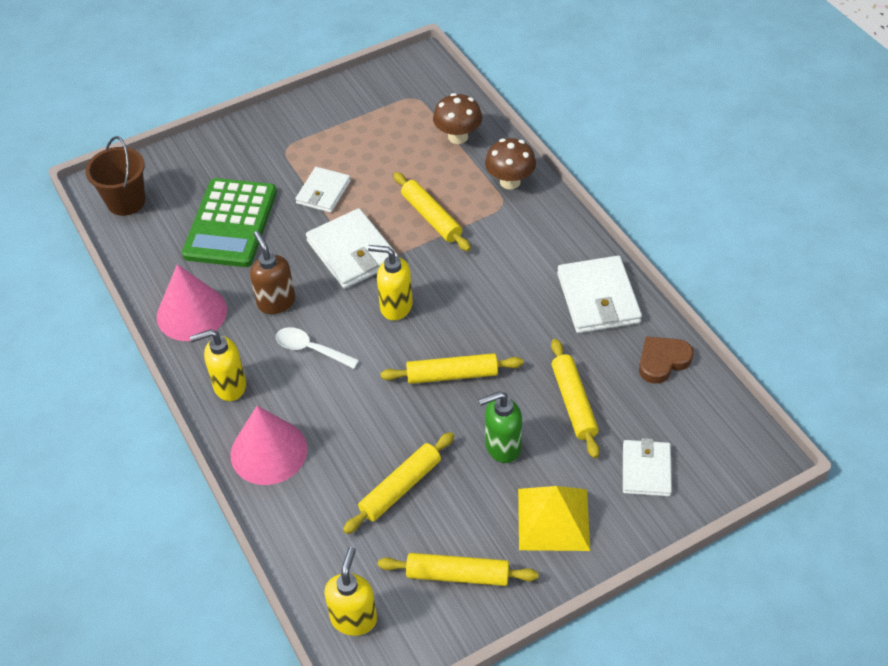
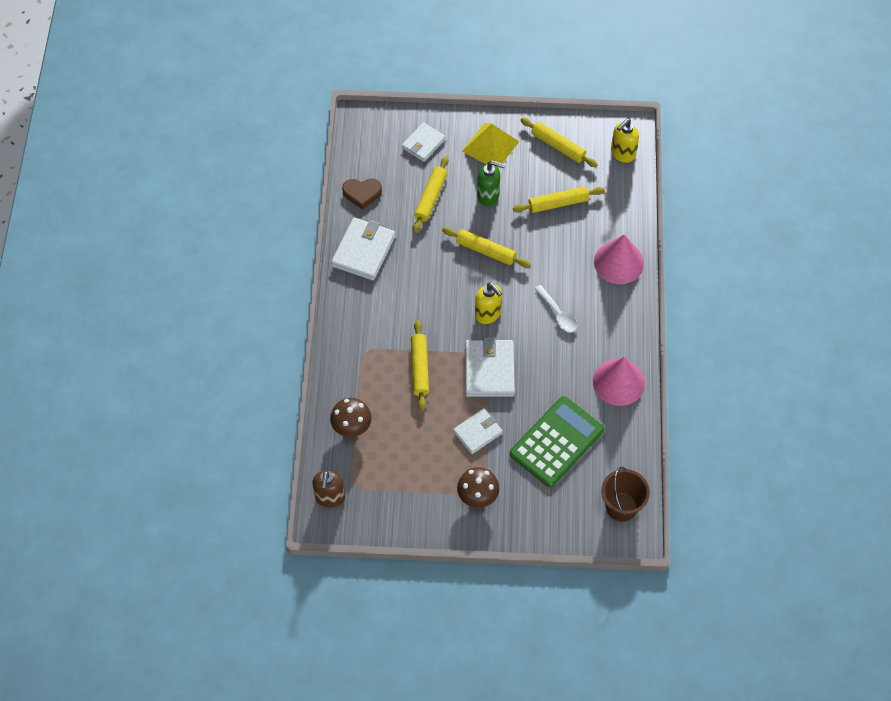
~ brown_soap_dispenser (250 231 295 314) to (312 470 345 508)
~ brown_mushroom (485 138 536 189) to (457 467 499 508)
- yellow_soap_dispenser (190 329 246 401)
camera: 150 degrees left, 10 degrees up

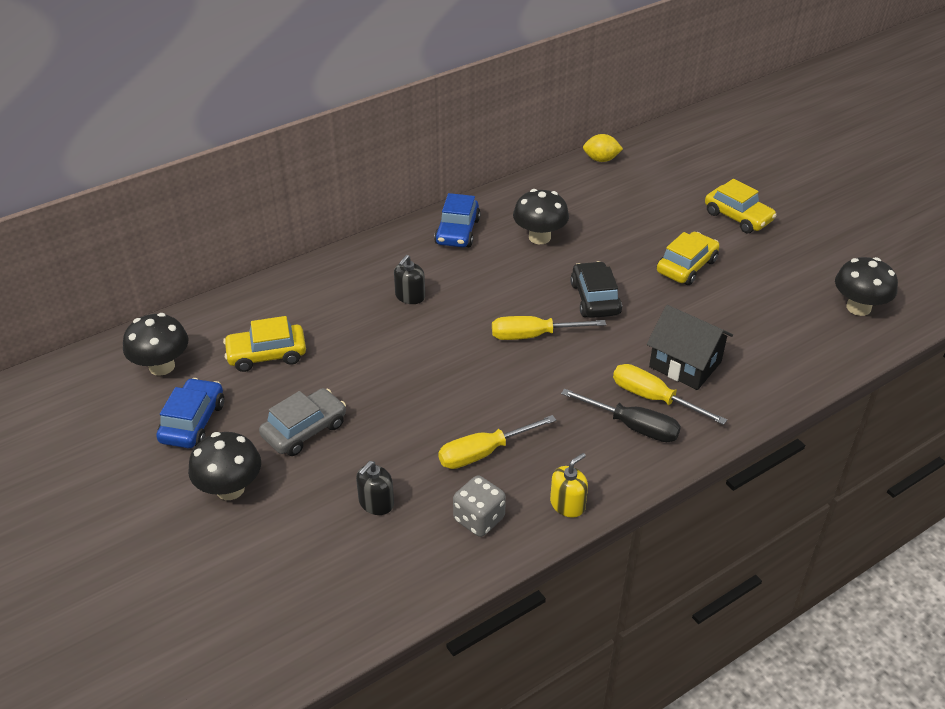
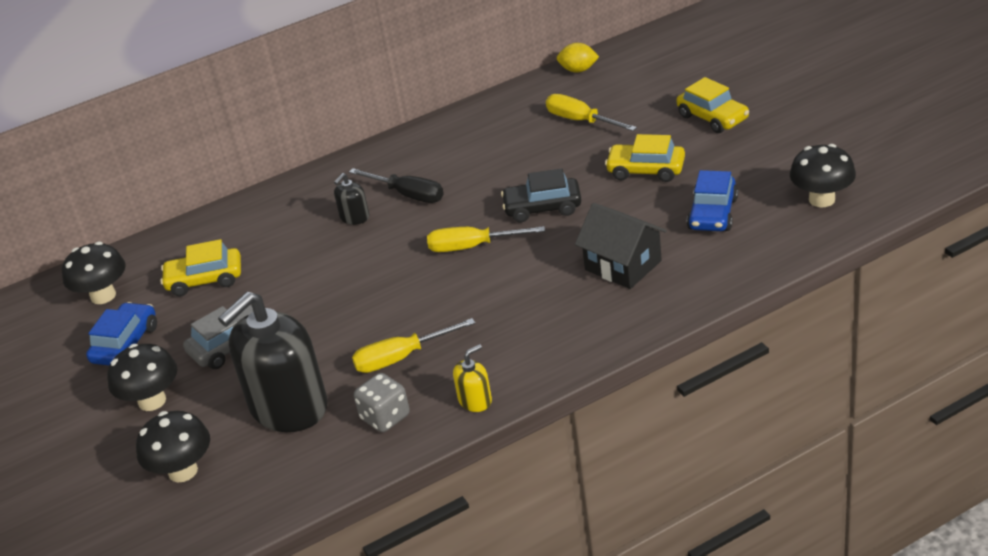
~ black_mushroom (513 189 569 244) to (136 411 210 482)
~ black_soap_dispenser (356 461 394 515) = (218 292 328 432) x2.37
~ black_screwdriver (561 388 681 442) to (349 168 444 203)
~ black_car (570 261 622 318) = (501 168 581 223) 90 degrees counterclockwise
~ yellow_screwdriver (613 364 727 425) to (546 94 637 131)
~ yellow_car (657 232 720 285) = (605 134 685 182) 120 degrees counterclockwise
~ blue_car (434 193 481 247) to (687 170 738 231)
camera: 10 degrees right, 5 degrees down

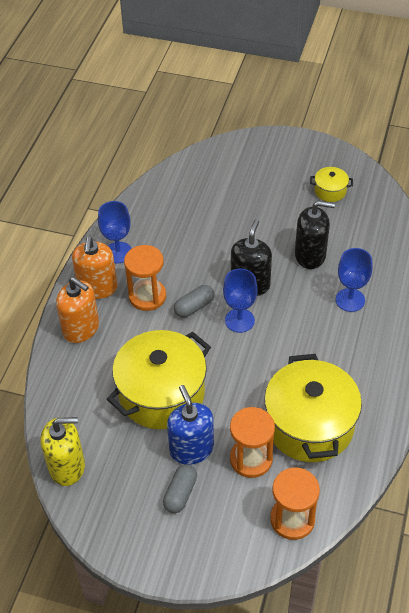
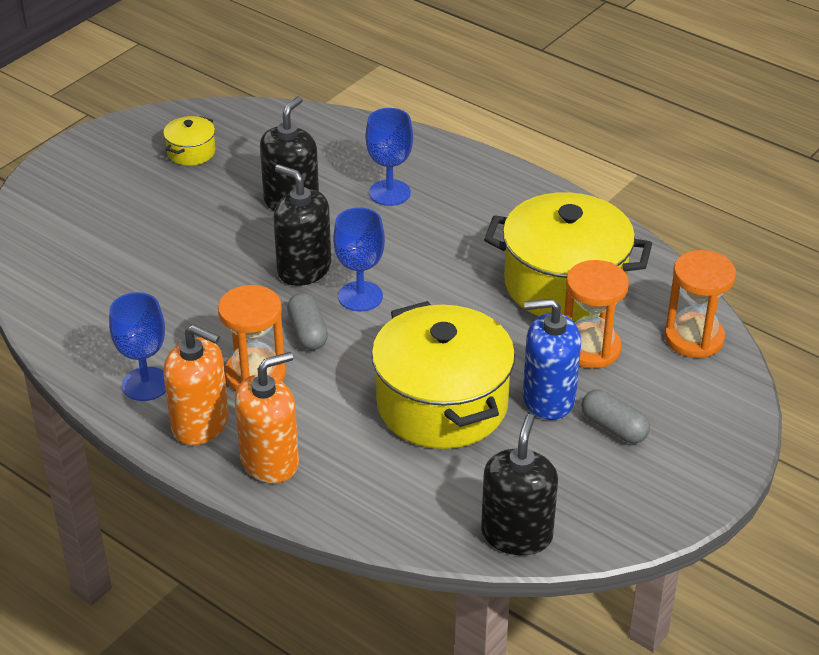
~ yellow_soap_dispenser (41 417 85 486) to black_soap_dispenser (481 414 558 555)
camera: 70 degrees left, 10 degrees down

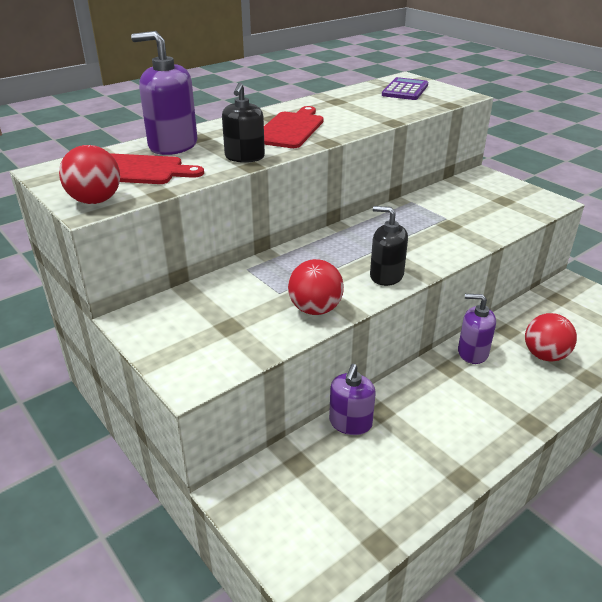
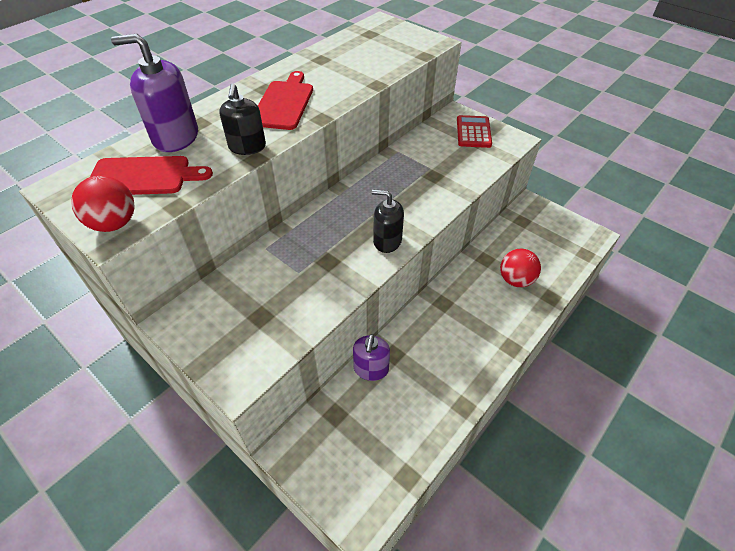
+ red_calculator (457 115 492 148)
- red_ball (288 259 344 315)
- purple_calculator (382 77 428 100)
- purple_soap_dispenser (458 294 496 364)
camera: 10 degrees left, 15 degrees up

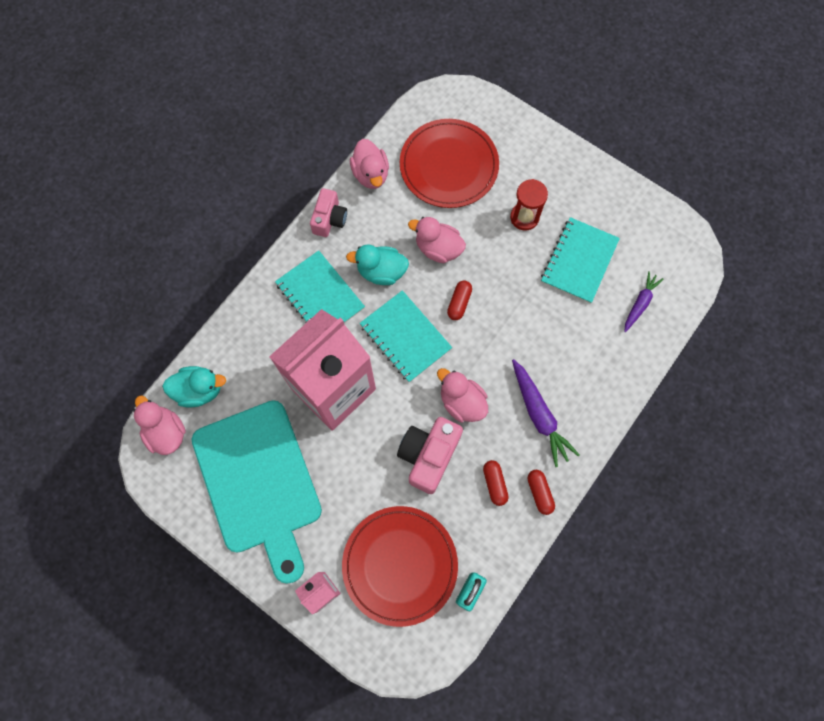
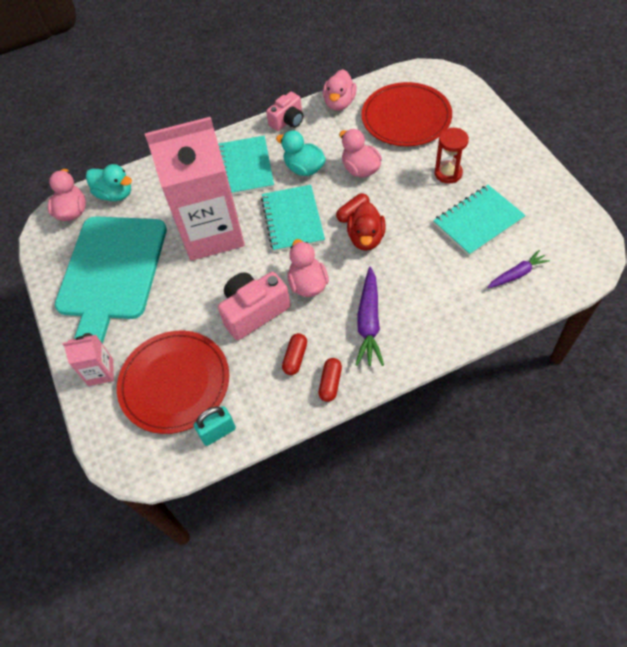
+ red_duck (347 201 386 251)
camera: 35 degrees right, 15 degrees down

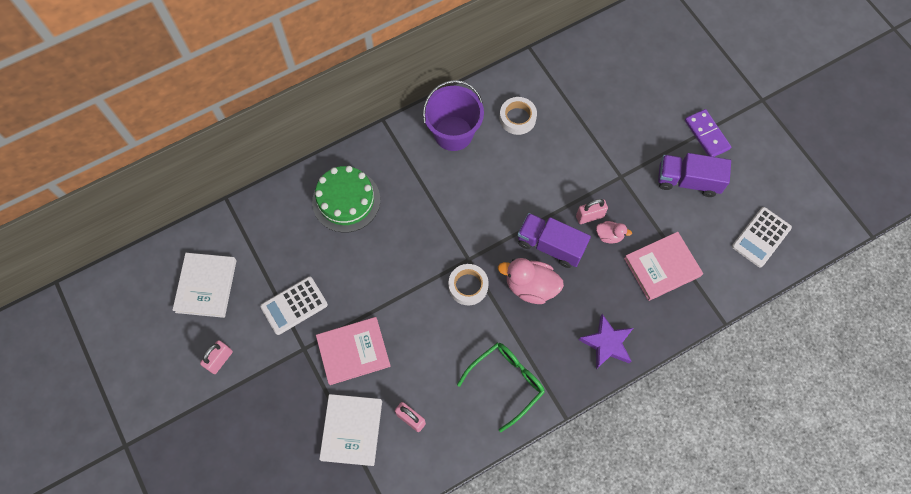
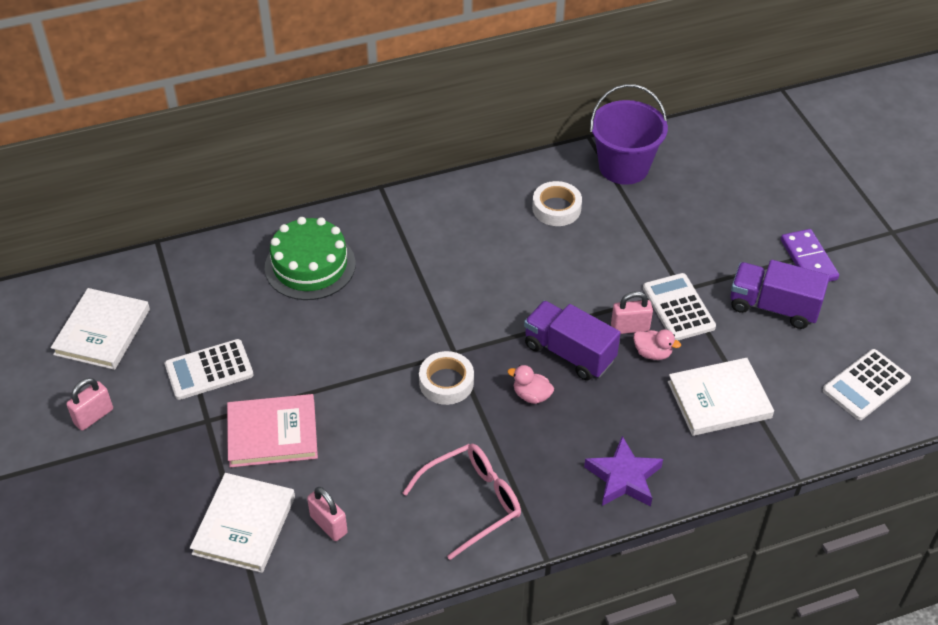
~ green_glasses (457 342 545 432) to pink_glasses (403 444 521 560)
~ pink_duck (498 258 564 304) = (508 365 554 404) x0.54
~ purple_bucket (423 80 484 151) to (590 84 668 185)
+ white_calculator (643 273 716 341)
~ pink_book (624 232 703 301) to white_book (668 358 774 436)
camera: 10 degrees right, 20 degrees down

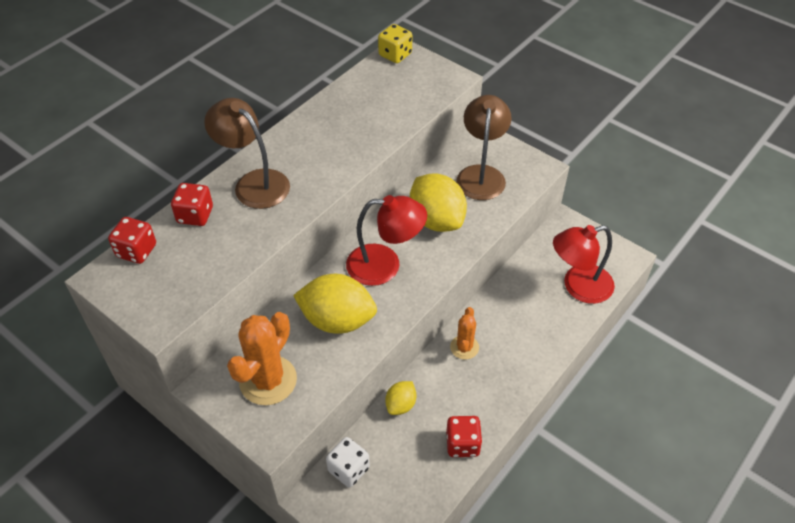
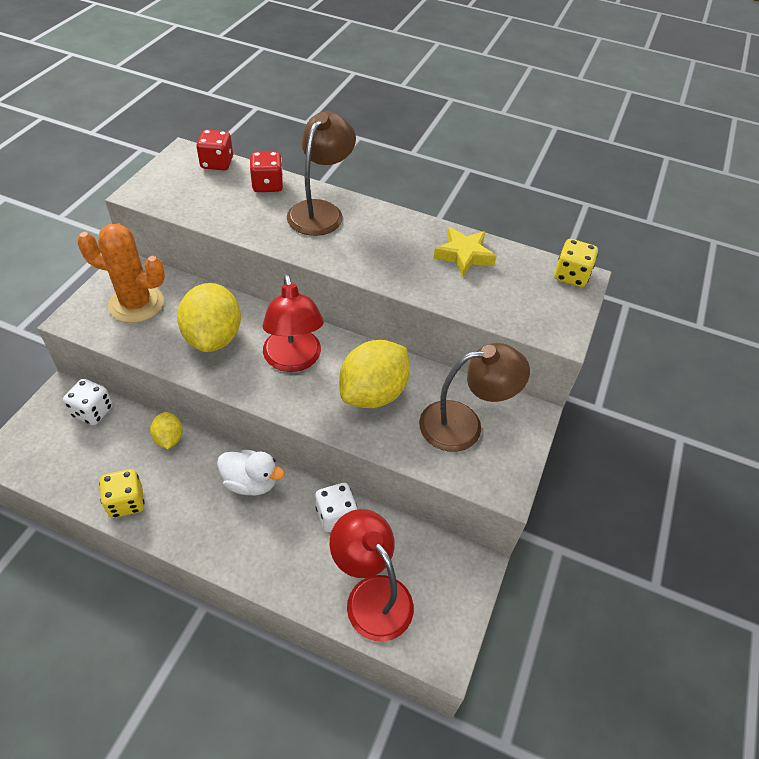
~ red_dice (446 416 482 457) to yellow_dice (99 469 144 518)
~ yellow_lemon (385 381 416 415) = (150 412 183 449) 60 degrees clockwise
~ orange_cactus (450 307 479 360) to white_duck (217 450 285 495)
+ white_dice (316 483 357 532)
+ yellow_star (433 227 496 277)
camera: 70 degrees right, 0 degrees up

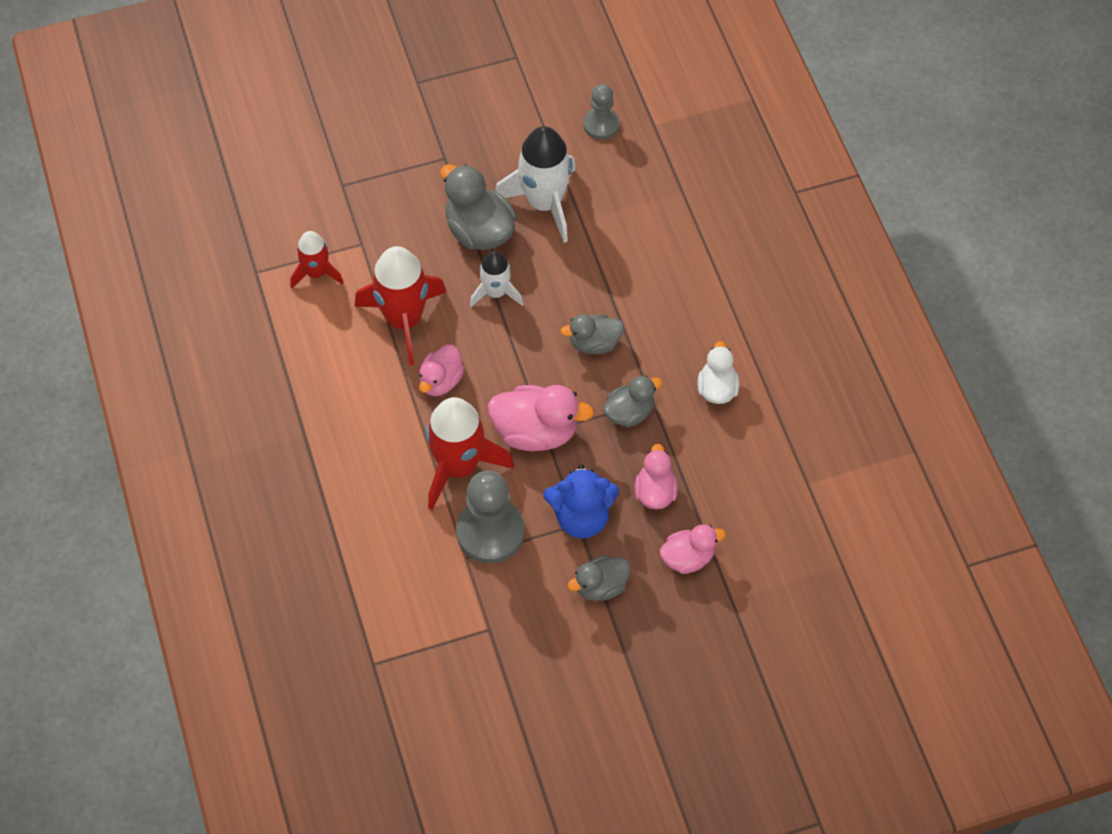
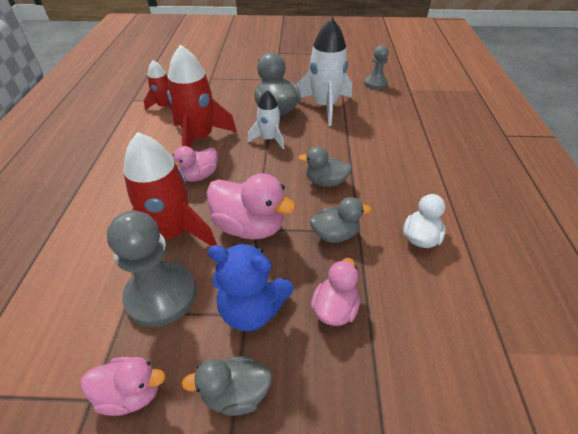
~ pink_duck (660 524 726 574) to (81 357 165 416)
camera: 20 degrees right, 15 degrees down

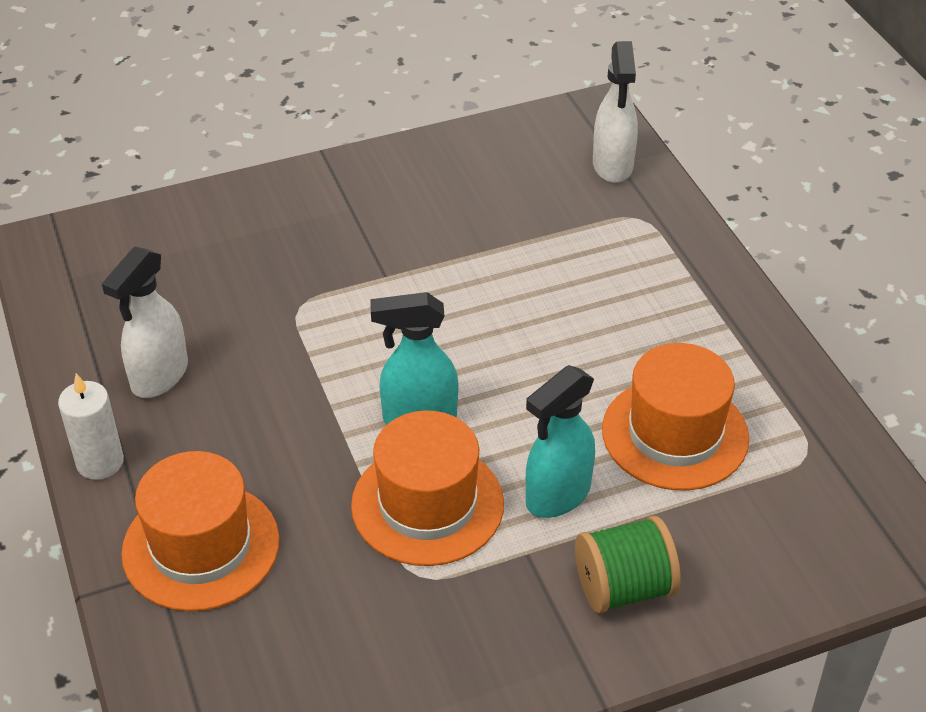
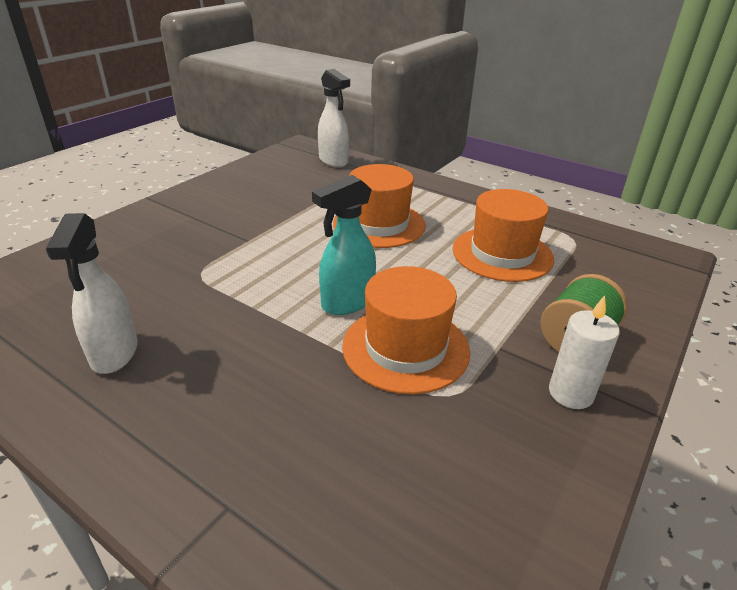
~ orange_hat (121 451 279 611) to (333 164 426 248)
~ white_candle (58 373 124 480) to (549 295 620 409)
- turquoise_spray_bottle (526 365 595 518)
camera: 35 degrees left, 10 degrees down

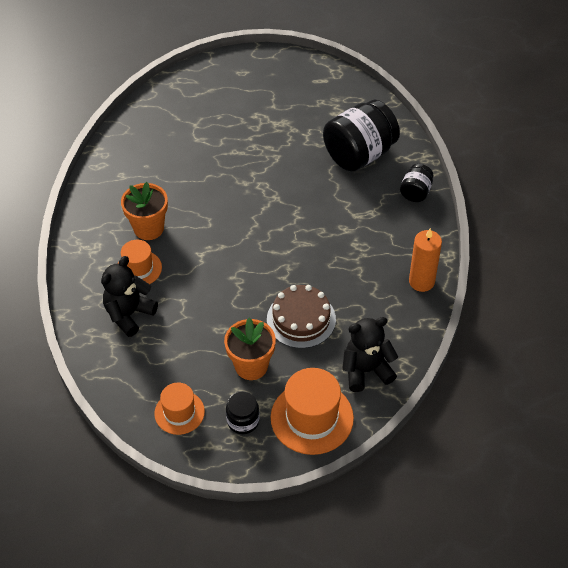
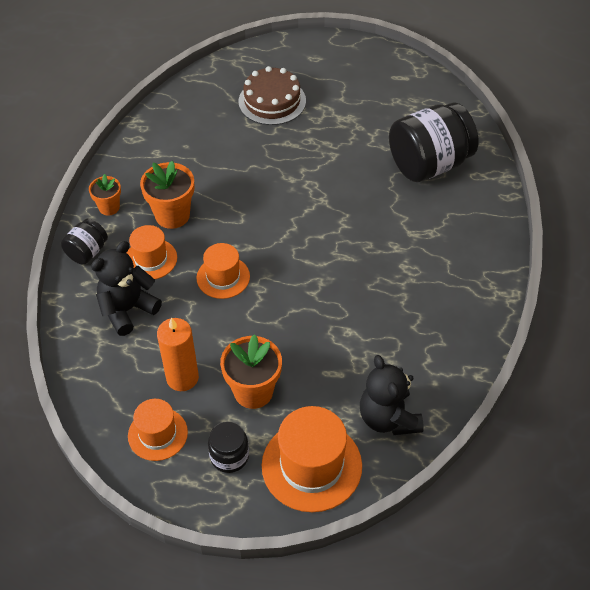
~ black_jar (400 164 434 202) to (61 218 108 265)
+ orange_flower_pot (89 174 121 216)
~ orange_candle (409 228 442 292) to (157 317 199 391)
+ orange_hat (196 243 250 299)
~ brown_cake (267 285 336 348) to (239 66 306 125)
~ black_teddy_bear (342 317 399 392) = (360 355 424 435) 105 degrees counterclockwise
camera: 10 degrees right, 0 degrees up

